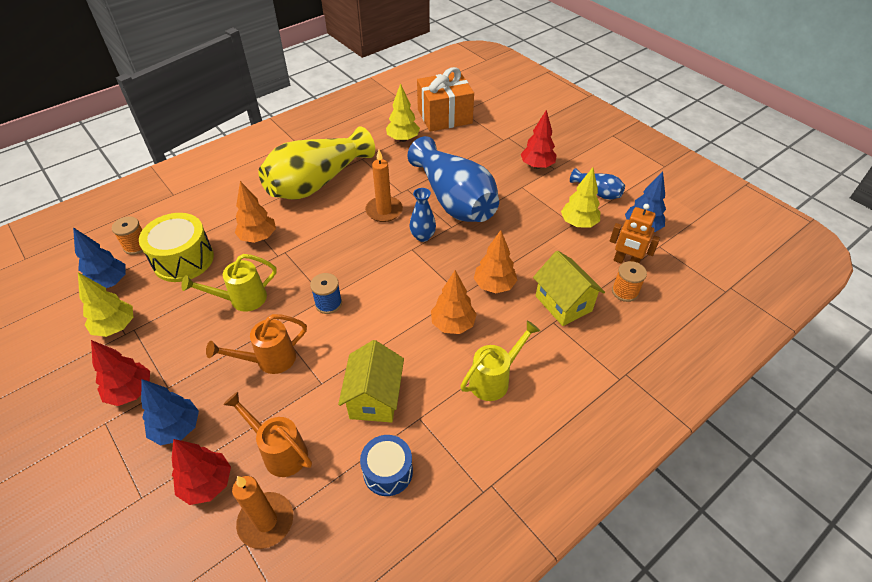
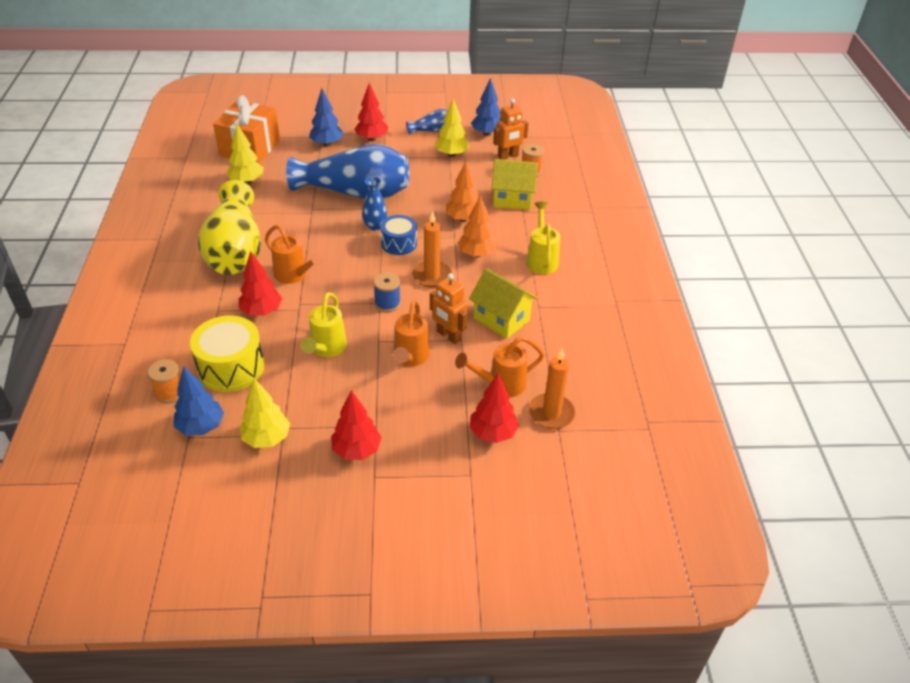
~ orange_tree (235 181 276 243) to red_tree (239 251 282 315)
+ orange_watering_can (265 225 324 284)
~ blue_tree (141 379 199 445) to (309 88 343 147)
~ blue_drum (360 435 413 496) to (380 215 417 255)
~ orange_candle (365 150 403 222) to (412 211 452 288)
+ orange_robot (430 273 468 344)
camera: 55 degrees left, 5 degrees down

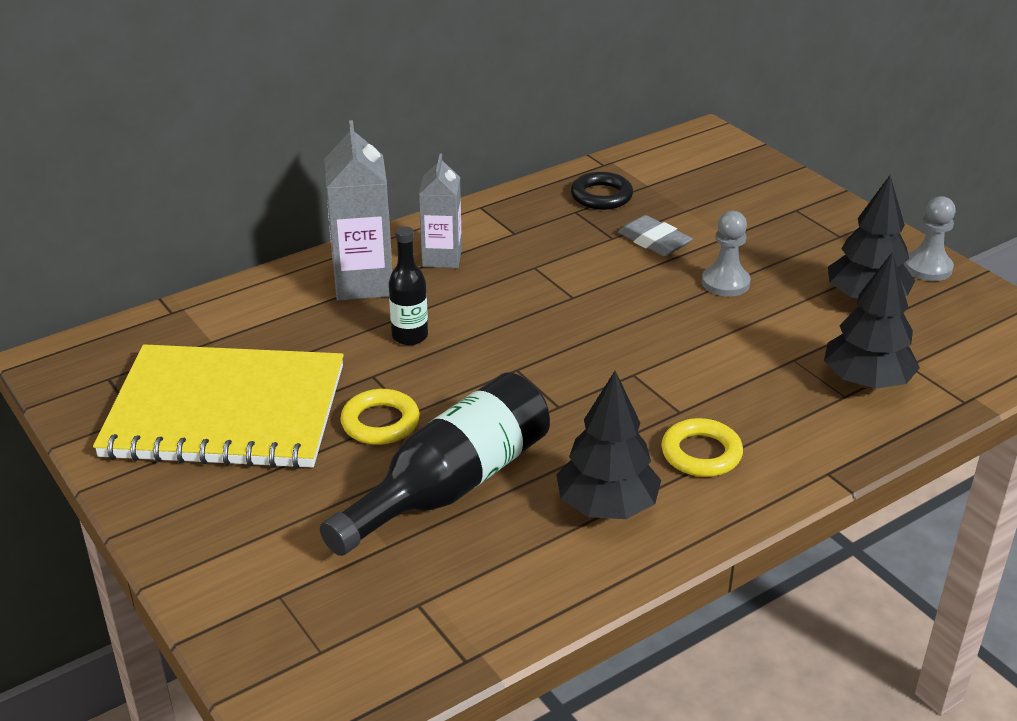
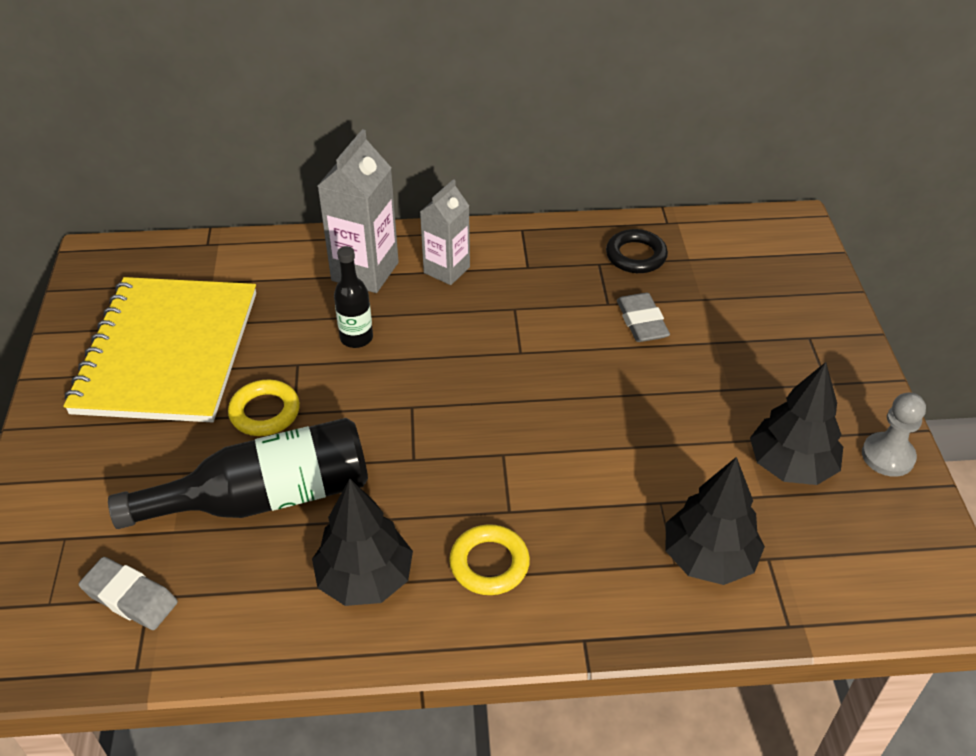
~ yellow_notebook (93 344 344 469) = (63 277 256 422) 60 degrees clockwise
+ grey_eraser (79 557 178 630)
- grey_pawn (702 211 751 297)
camera: 30 degrees right, 10 degrees up

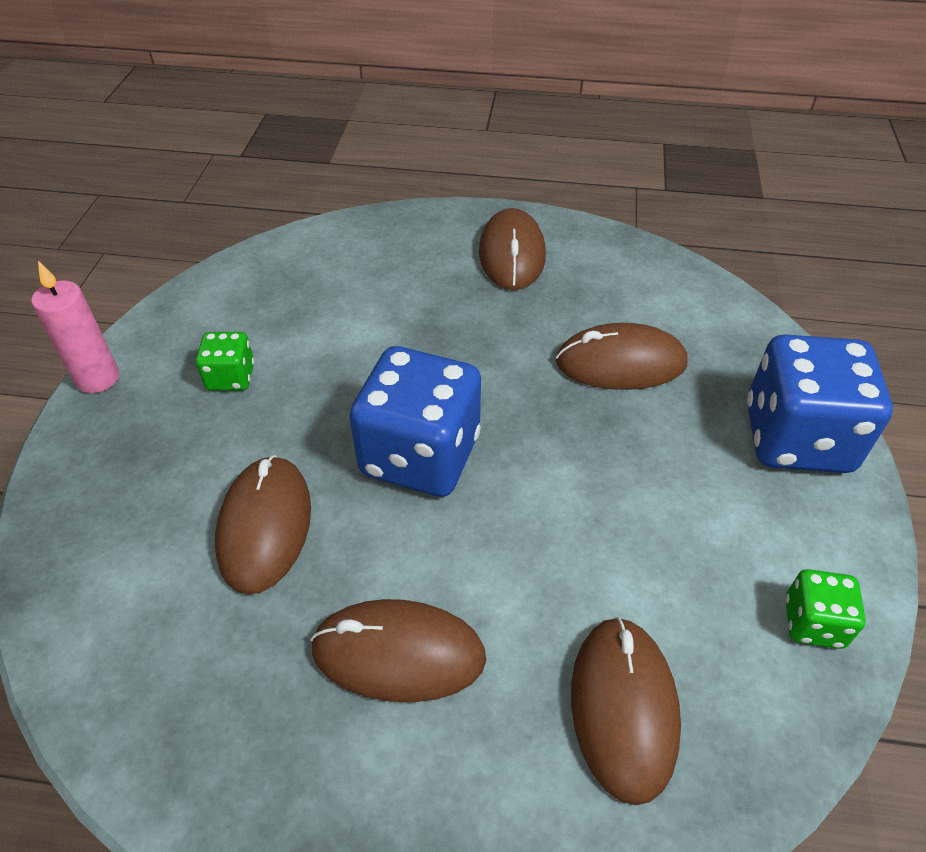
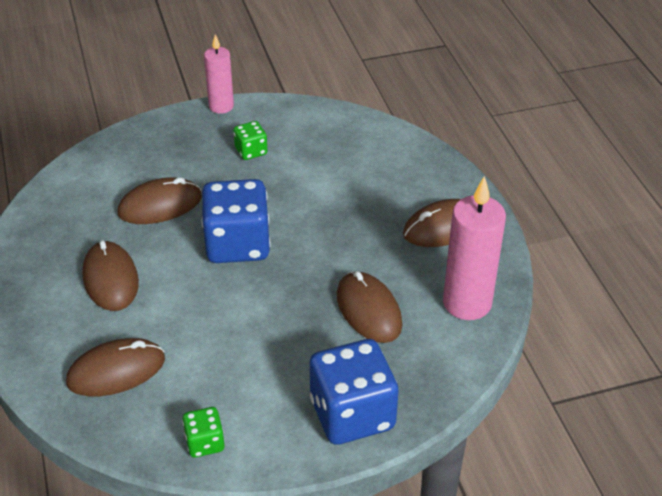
+ pink_candle (443 176 506 320)
camera: 65 degrees right, 5 degrees down

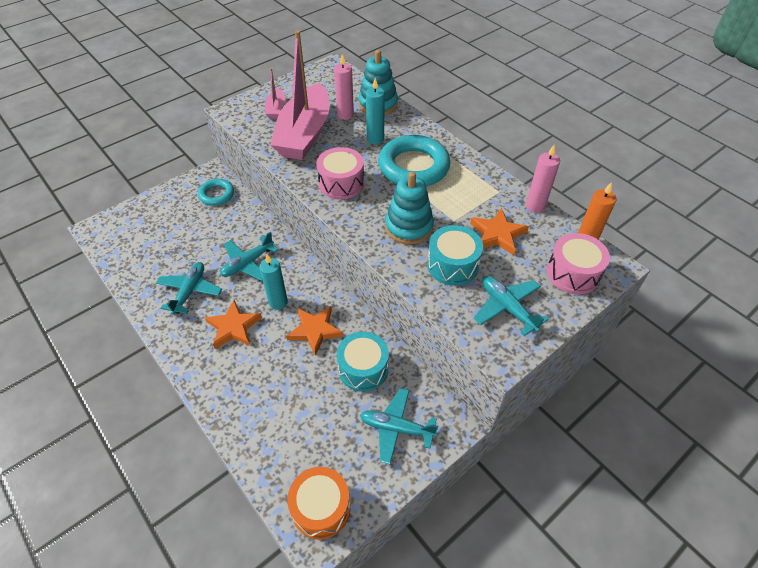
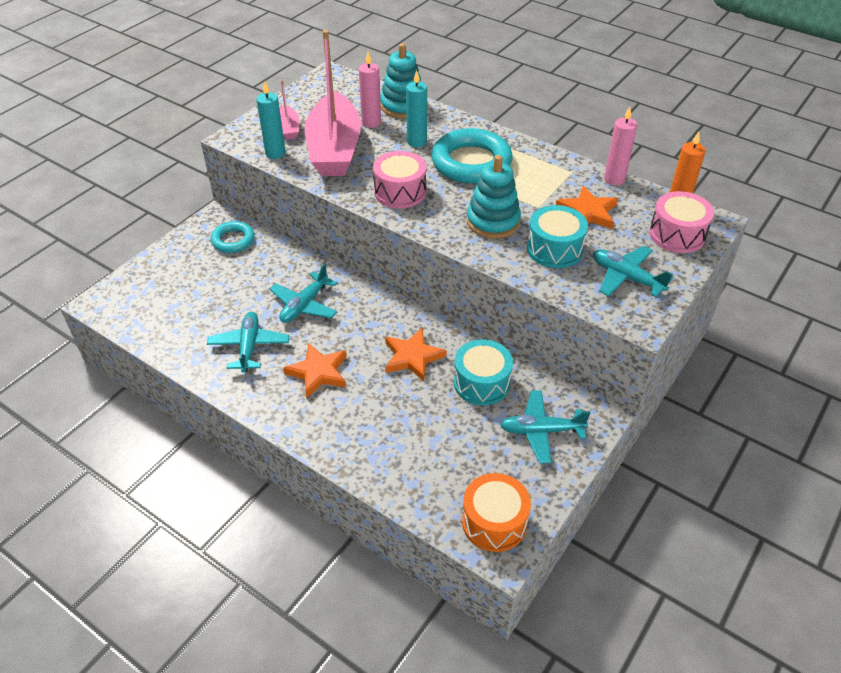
~ turquoise_candle (259 254 288 310) to (256 81 286 159)
camera: 15 degrees left, 5 degrees down

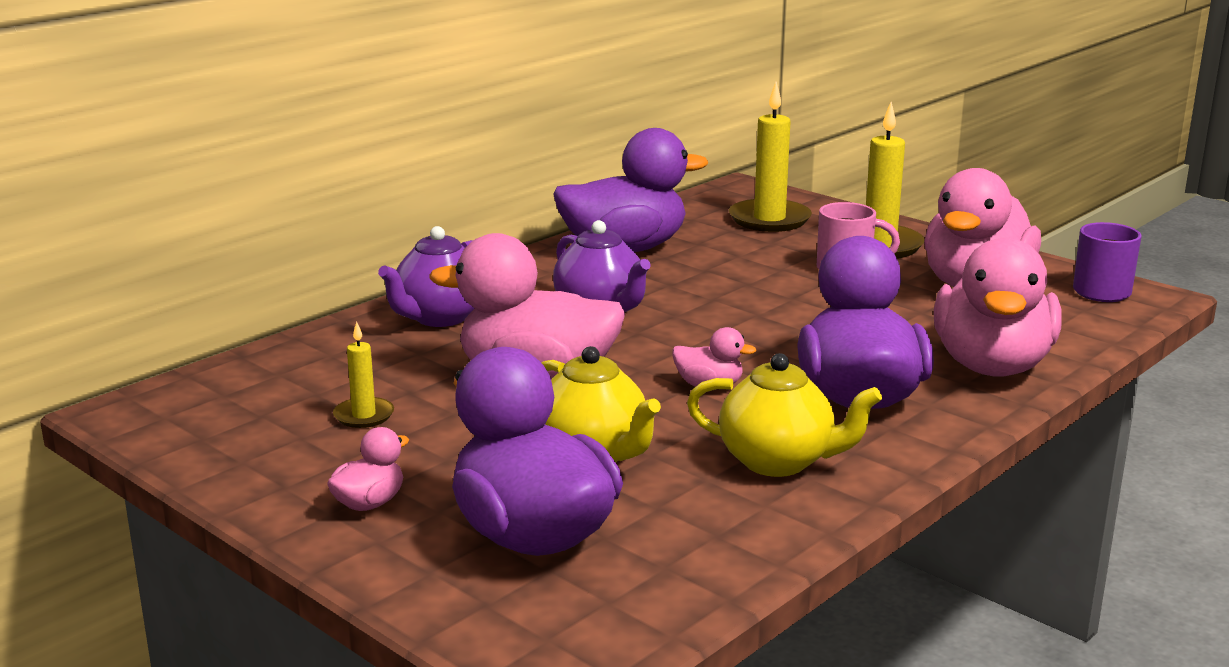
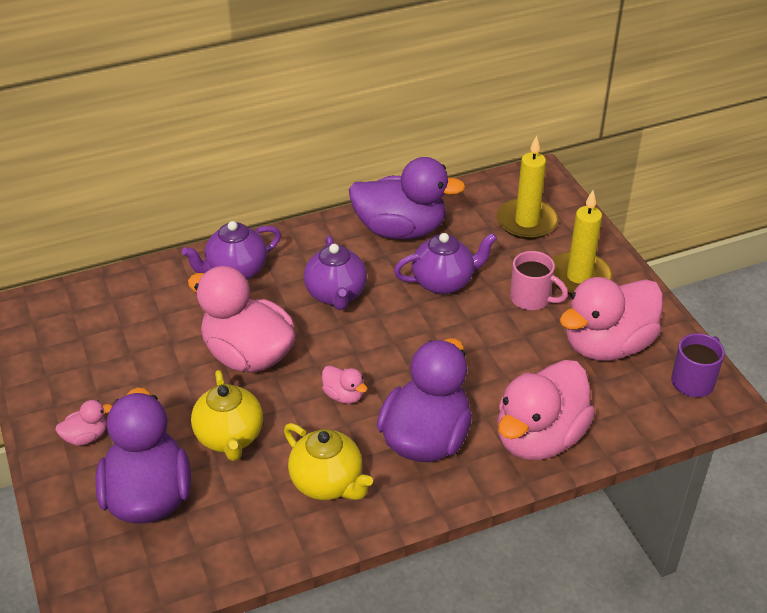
+ purple_teapot (394 233 497 295)
- yellow_candle (333 321 394 428)
camera: 25 degrees right, 20 degrees up

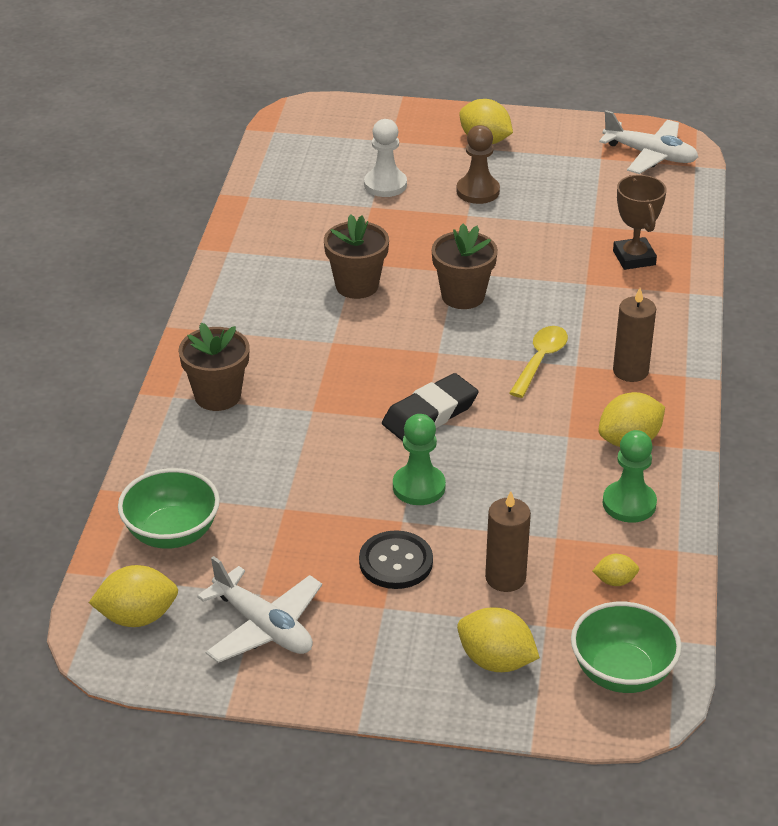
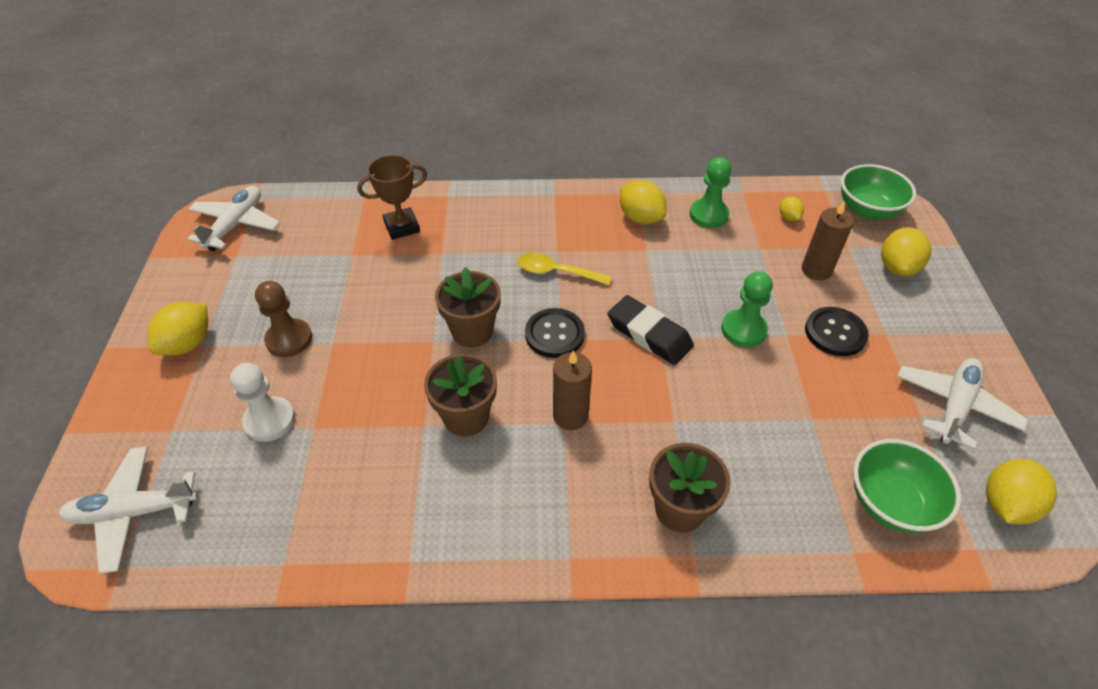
+ white_plane (59 447 198 574)
+ black_button (525 308 585 358)
~ brown_candle (613 288 656 382) to (553 350 592 430)
~ yellow_lemon (89 565 178 627) = (986 459 1057 524) 60 degrees clockwise
camera: 100 degrees left, 10 degrees up

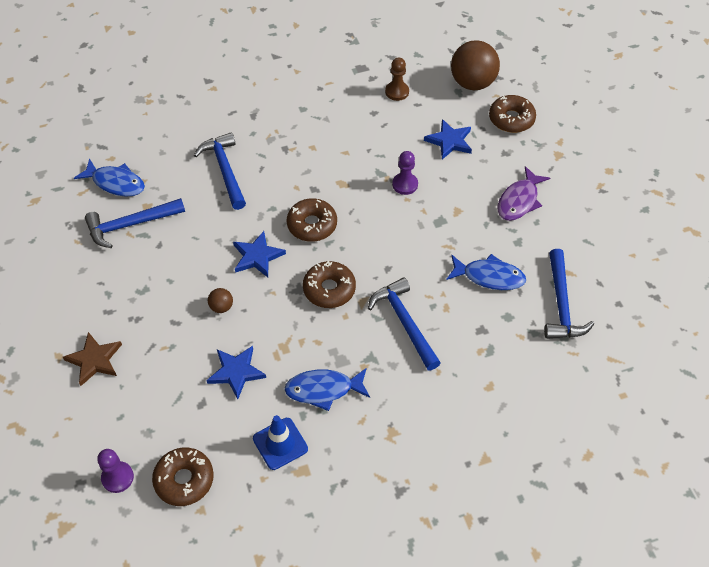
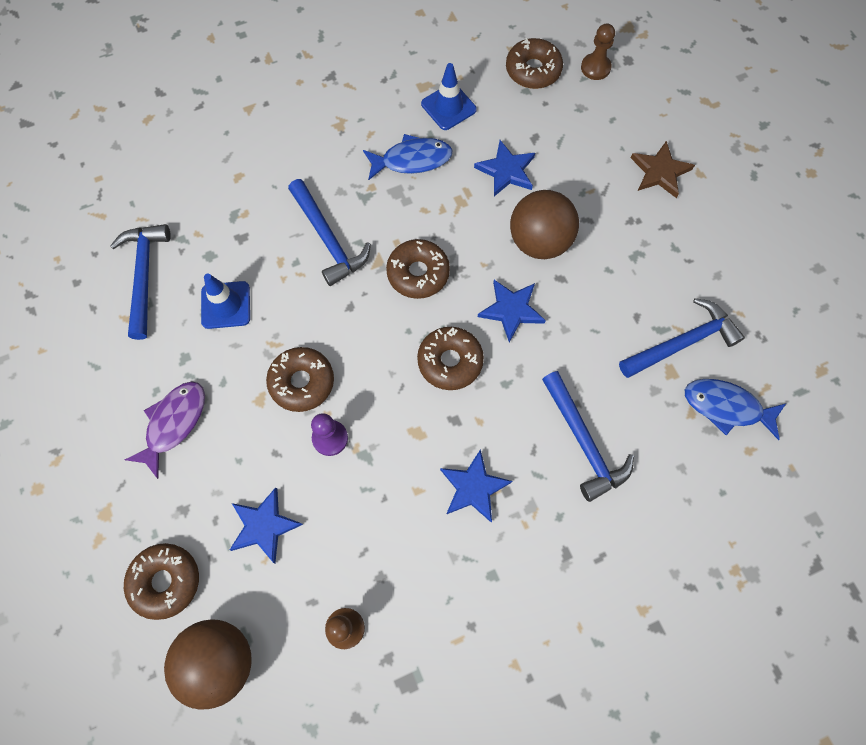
~ blue_fish (446 254 526 290) to blue_traffic_cone (201 273 250 329)
+ brown_donut (266 347 334 412)
+ blue_star (440 449 512 523)
~ brown_ball (208 288 233 313) = (510 190 579 259) x2.28
~ purple_pawn (97 449 134 493) to brown_pawn (581 23 615 80)
camera: 175 degrees right, 15 degrees up

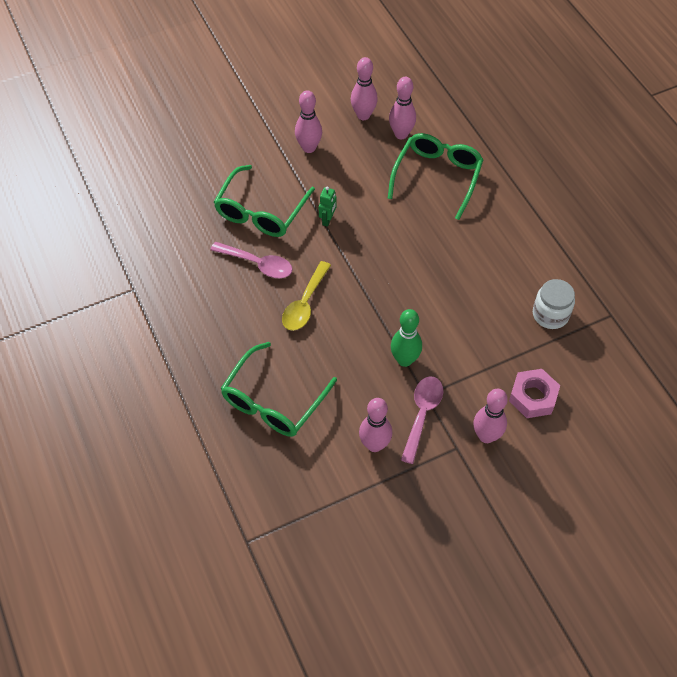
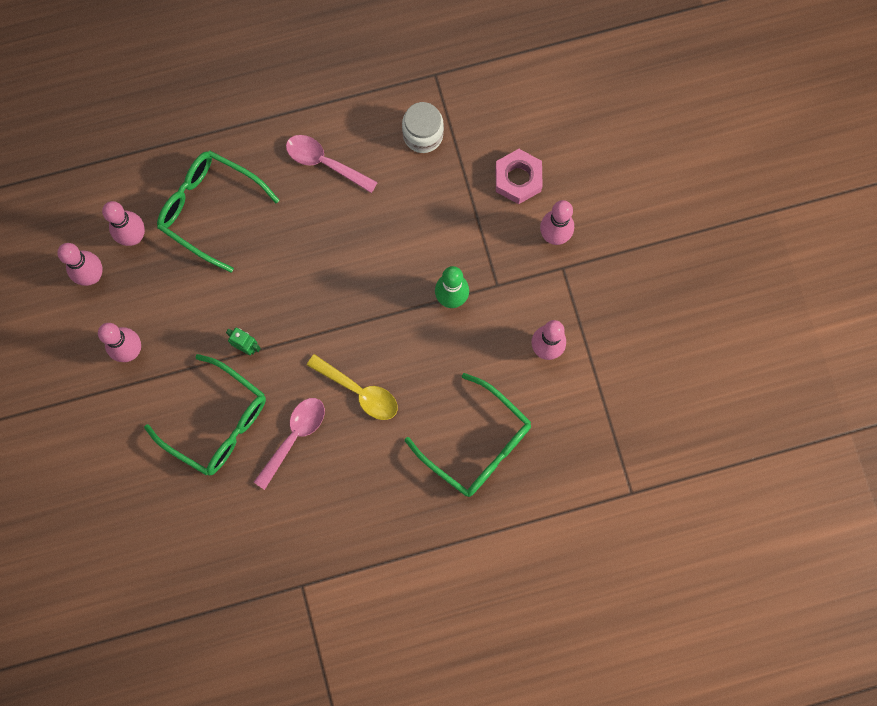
~ pink_spoon (401 376 443 464) to (286 135 378 193)
camera: 80 degrees left, 20 degrees up

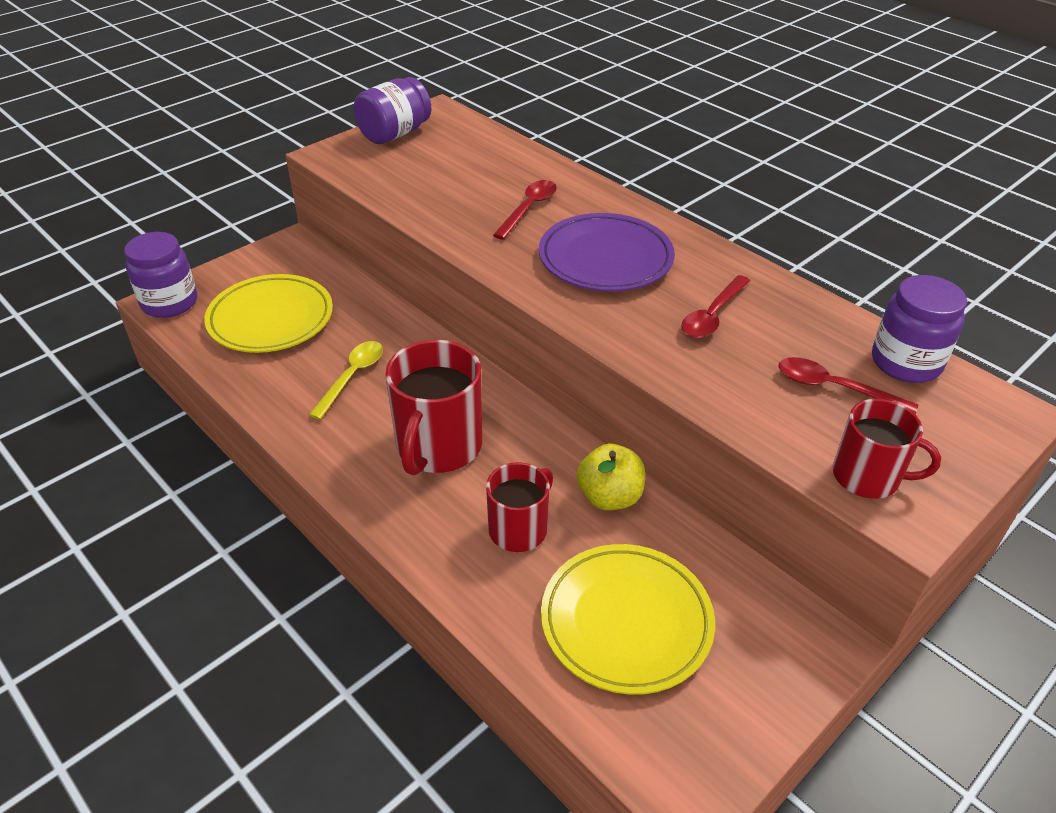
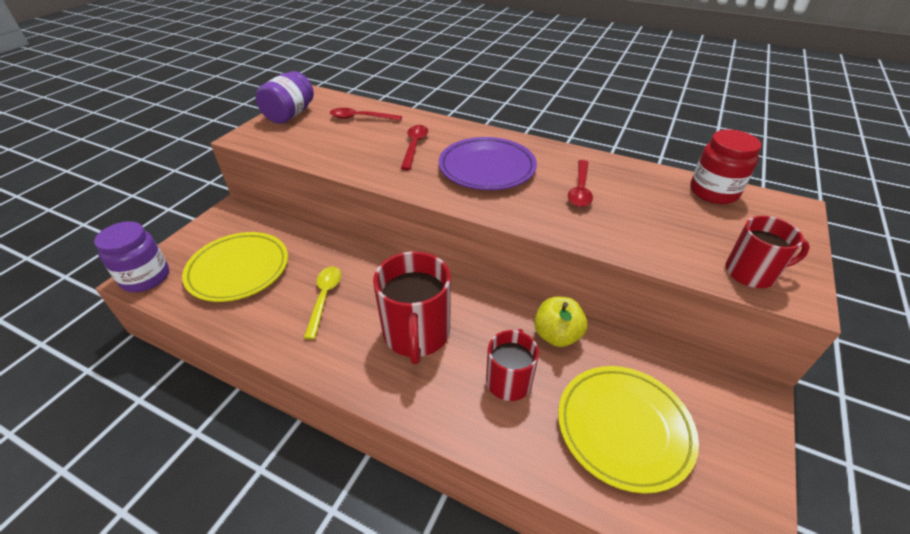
~ red_spoon (779 357 918 415) to (330 108 402 121)
~ purple_jar (872 275 967 383) to red_jar (690 130 762 204)
camera: 20 degrees left, 0 degrees up

